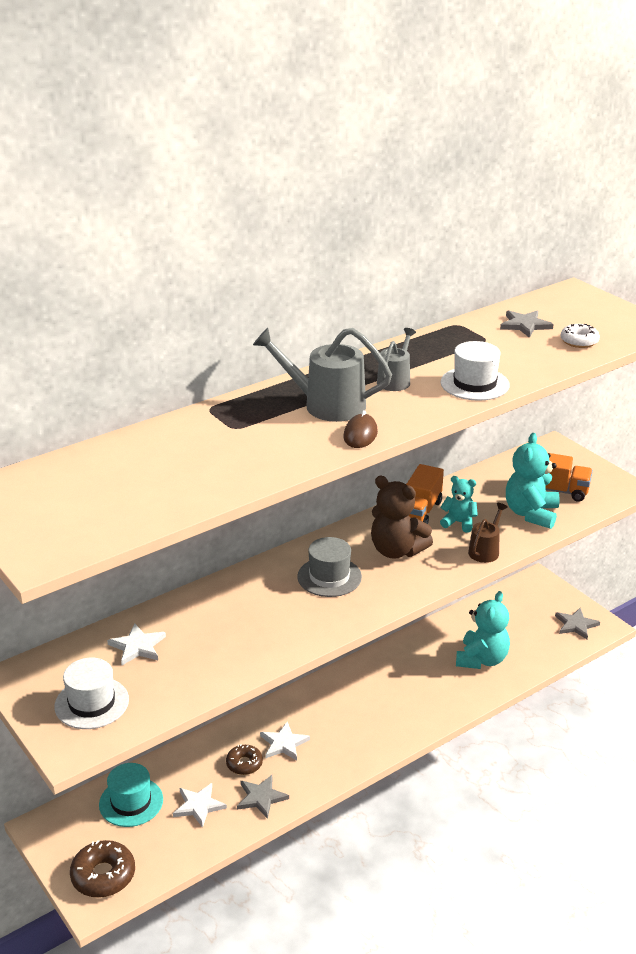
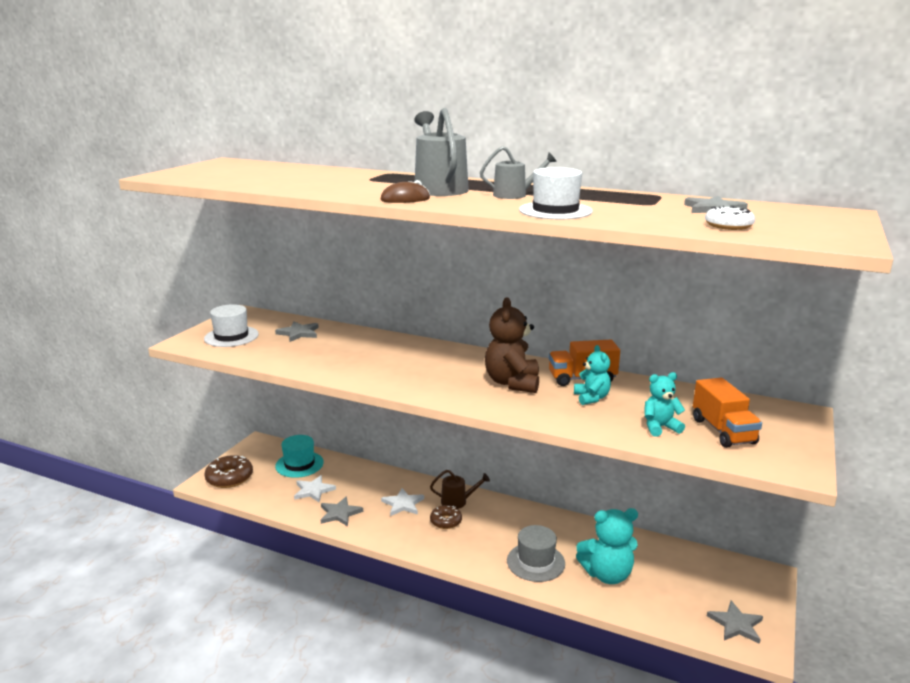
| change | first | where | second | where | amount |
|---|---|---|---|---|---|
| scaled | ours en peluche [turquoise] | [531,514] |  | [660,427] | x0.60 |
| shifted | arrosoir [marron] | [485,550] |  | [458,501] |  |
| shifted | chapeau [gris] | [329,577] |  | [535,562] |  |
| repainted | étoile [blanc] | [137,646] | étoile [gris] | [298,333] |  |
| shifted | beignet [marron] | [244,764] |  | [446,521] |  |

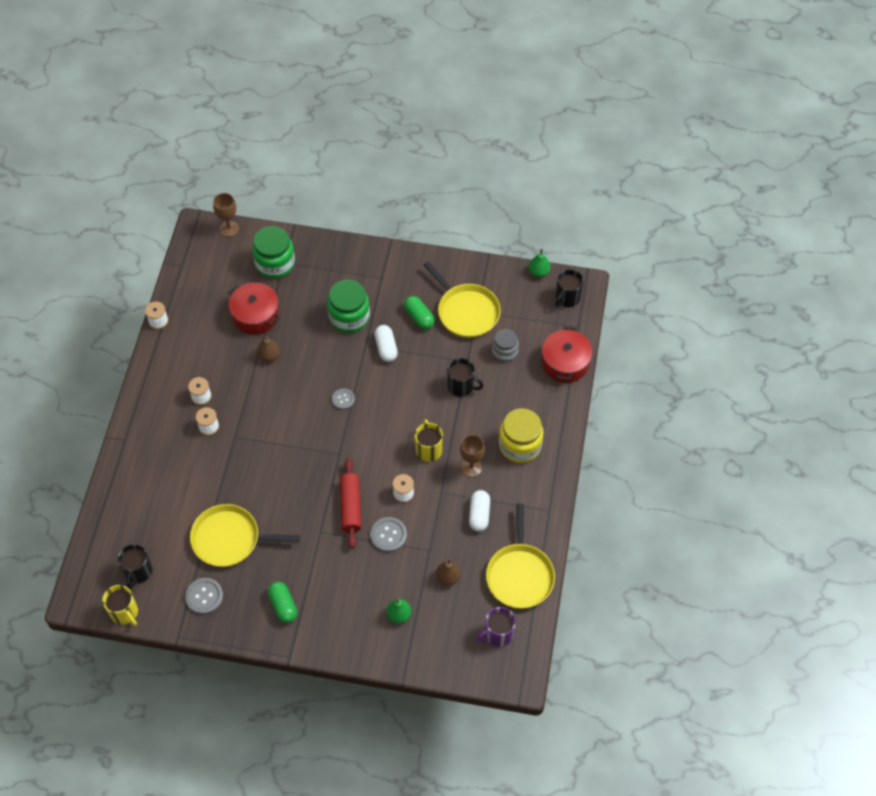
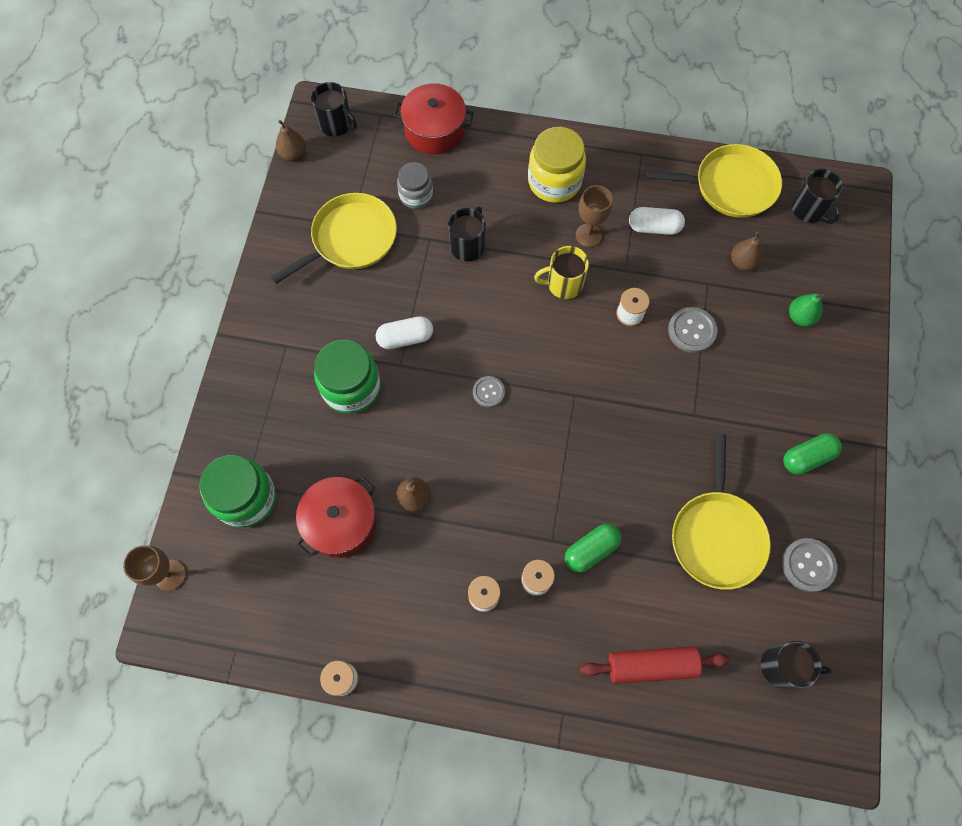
| change | first | where | second | where | amount |
|---|---|---|---|---|---|
| repainted | poire [vert] | [539,272] | poire [marron] | [293,154] |  |
| shifted | gélule [vert] | [419,317] |  | [591,550] |  |
| shifted | rouleau à pâtisserie [rouge] | [350,507] |  | [651,665] |  |
| gone | tasse [jaune] | [124,612] |  |  |  |
| repainted | tasse [violet] | [498,634] | tasse [noir] | [809,210] |  |

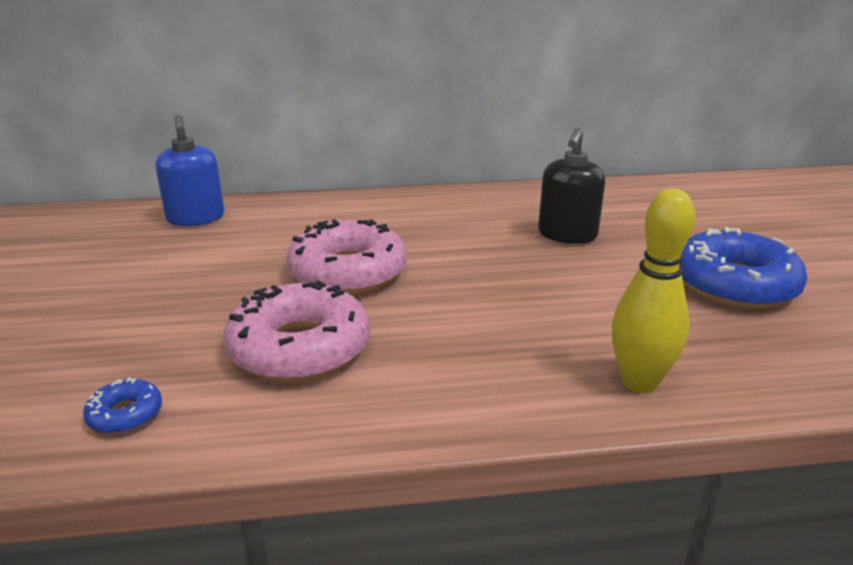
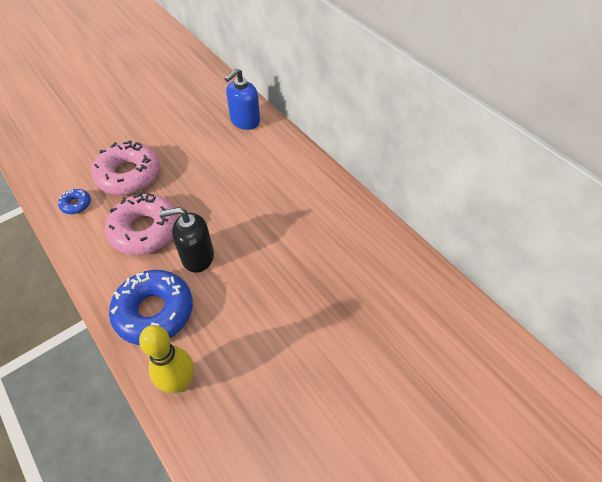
| change | first | where | second | where | amount |
|---|---|---|---|---|---|
| shifted | distributeur de savon [noir] | [567,235] |  | [197,256] |  |
| shifted | beignet [rose] | [348,272] |  | [128,175] |  |
| shifted | beignet [bleu] | [734,284] |  | [154,312] |  |

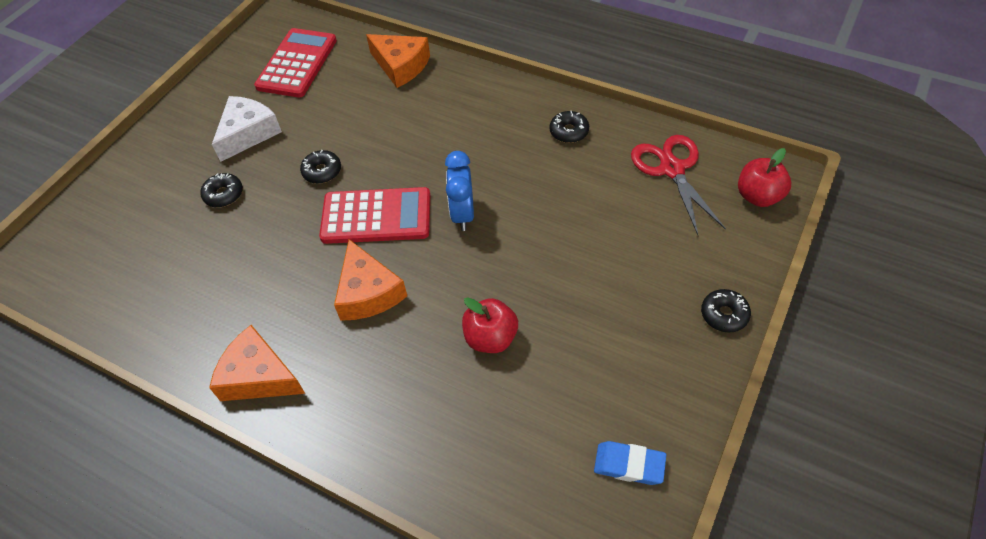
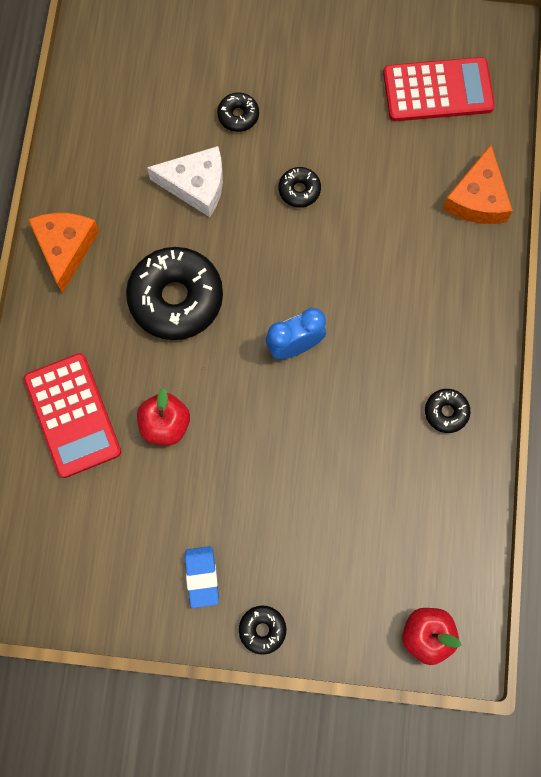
| change | first | where | second | where | amount |
|---|---|---|---|---|---|
| shifted | fromage [blanc] | [248,133] |  | [196,185] |  |
| gone | ciseaux [rouge] | [672,169] |  |  |  |
| shifted | calculatrice [rouge] | [376,216] |  | [72,415] |  |
| swapped | fromage [orange] | [368,292] | beignet [noir] | [176,298] |  |
| shifted | gomme [bleu] | [629,465] |  | [201,577] |  |

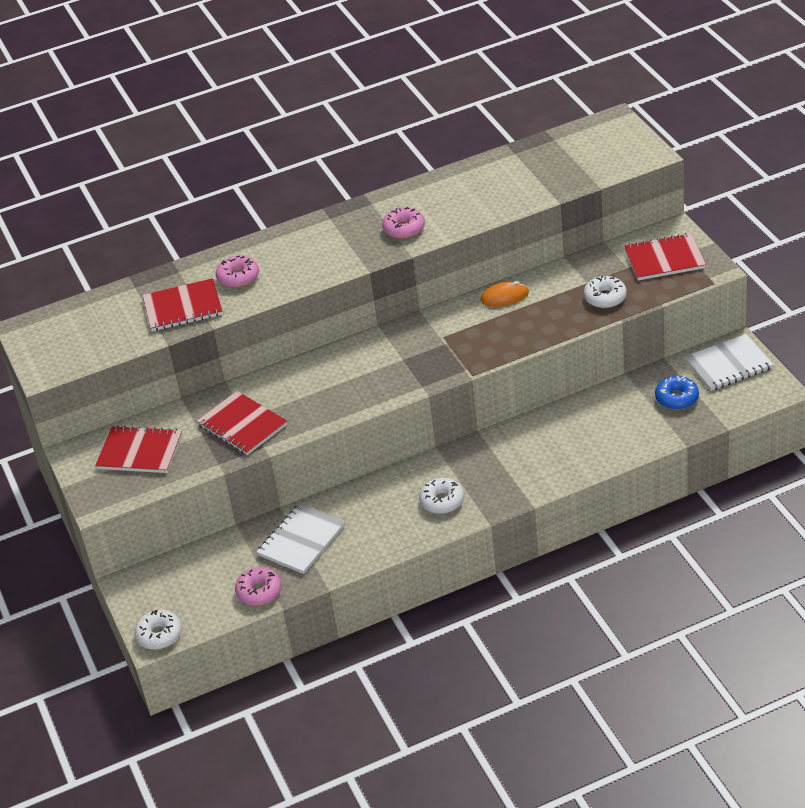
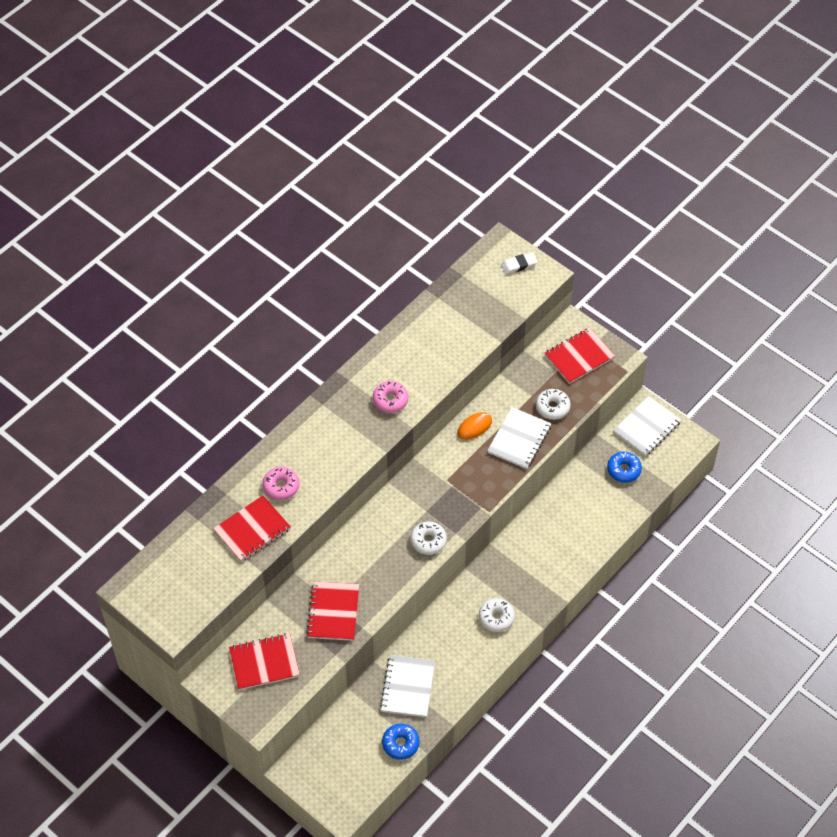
| change | first | where | second | where | amount |
|---|---|---|---|---|---|
| rotated | carnet [rouge] | [242,425] |  | [333,612] | 75 degrees clockwise |
| repainted | beignet [rose] | [259,592] | beignet [bleu] | [400,744] |  |
| shifted | beignet [blanc] | [159,635] |  | [428,541] |  |
| new |  |  | gomme [blanc] | [519,265] |  |
| new |  |  | carnet [blanc] | [519,439] |  |

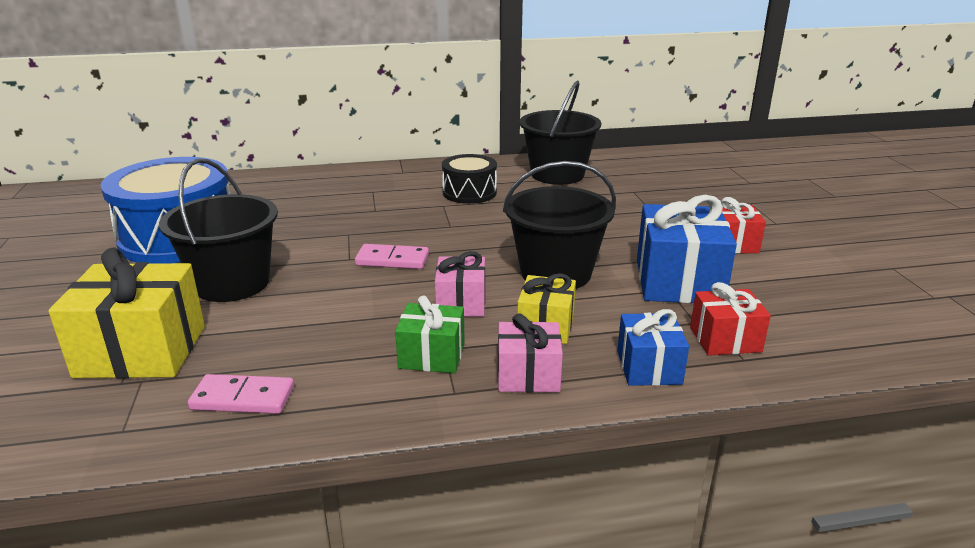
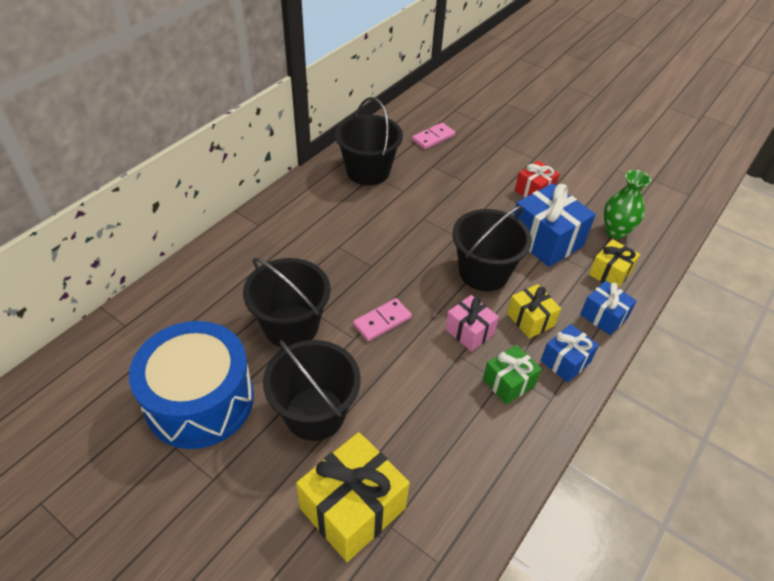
| change | first | where | second | where | amount |
|---|---|---|---|---|---|
| gone | tambour [noir] | [469,192] |  |  |  |
| repainted | cadeau [rouge] | [725,339] | cadeau [jaune] | [610,273] |  |
| repainted | cadeau [rose] | [528,375] | cadeau [bleu] | [565,361] |  |
| shifted | domino [rose] | [242,398] |  | [433,138] |  |
| new |  |  | vase [vert] | [615,231] |  |
| new |  |  | seau [noir] | [291,326] |  |

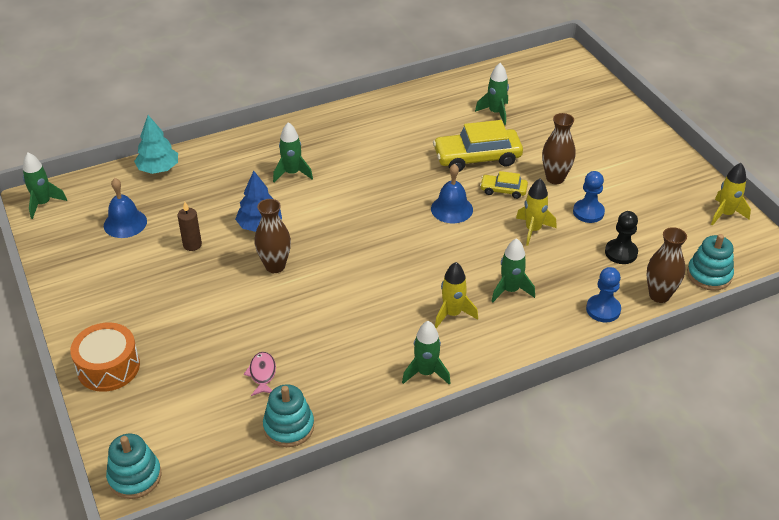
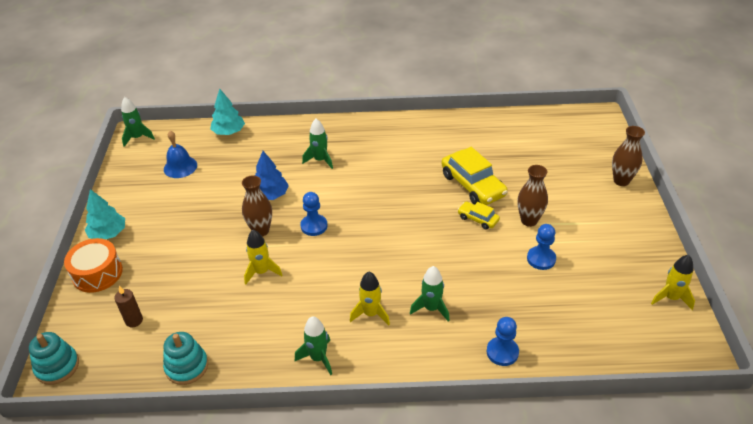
| change | first | where | second | where | amount |
|---|---|---|---|---|---|
| gone | fusée [vert] | [495,113] |  |  |  |
| rotated | voiture [jaune] | [477,158] |  | [472,185] | 135 degrees counterclockwise |
| gone | cloche [bleu] | [452,209] |  |  |  |
| shifted | fusée [jaune] | [533,230] |  | [262,272] |  |
| shifted | bougie [marron] | [192,245] |  | [134,320] |  |
| gone | pion [noir] | [621,253] |  |  |  |
| shifted | vase [marron] | [659,295] |  | [621,181] |  |
| gone | jouet à empiler [turquoise] | [709,275] |  |  |  |
| gone | poisson [rose] | [262,374] |  |  |  |
| new |  |  | arbre [turquoise] | [108,234] |  |
| new |  |  | pion [bleu] | [314,226] |  |

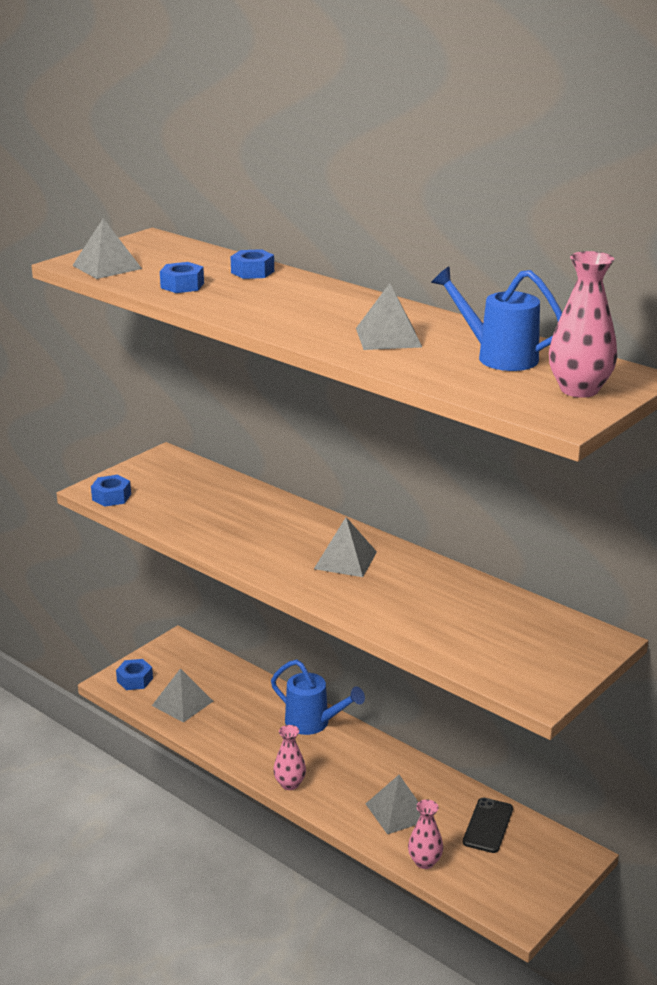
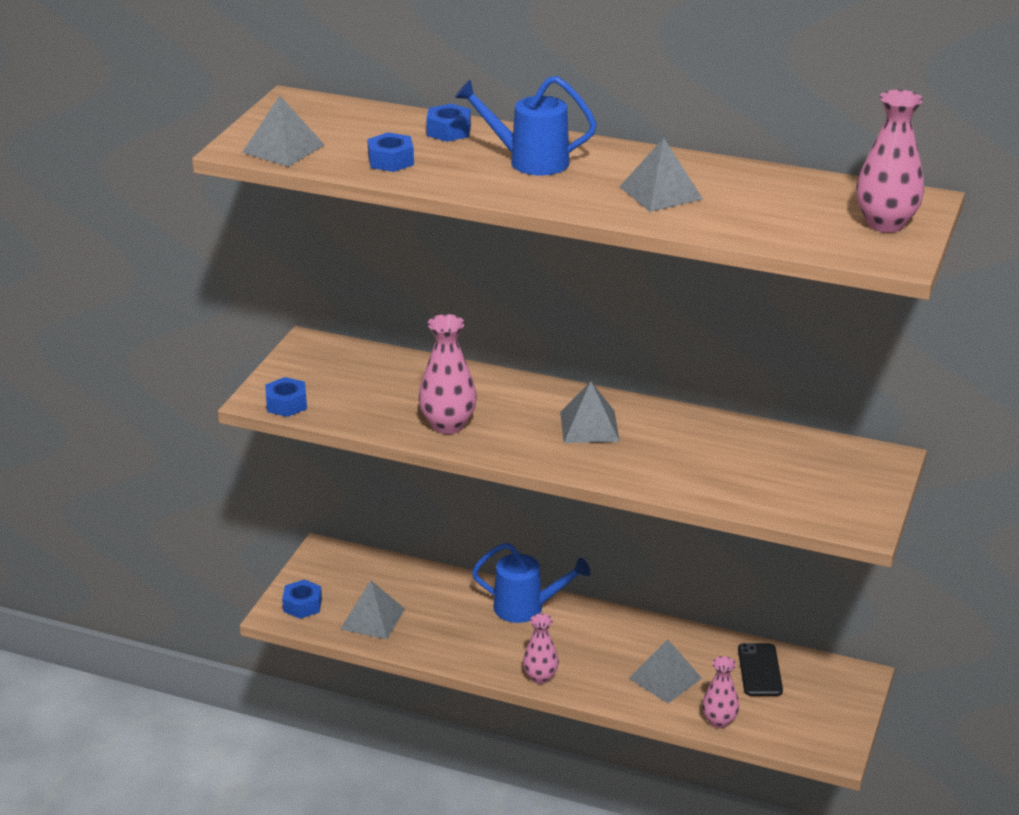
| change | first | where | second | where | amount |
|---|---|---|---|---|---|
| shifted | arrosoir [bleu] | [499,357] |  | [530,161] |  |
| new |  |  | vase [rose] | [448,425] |  |

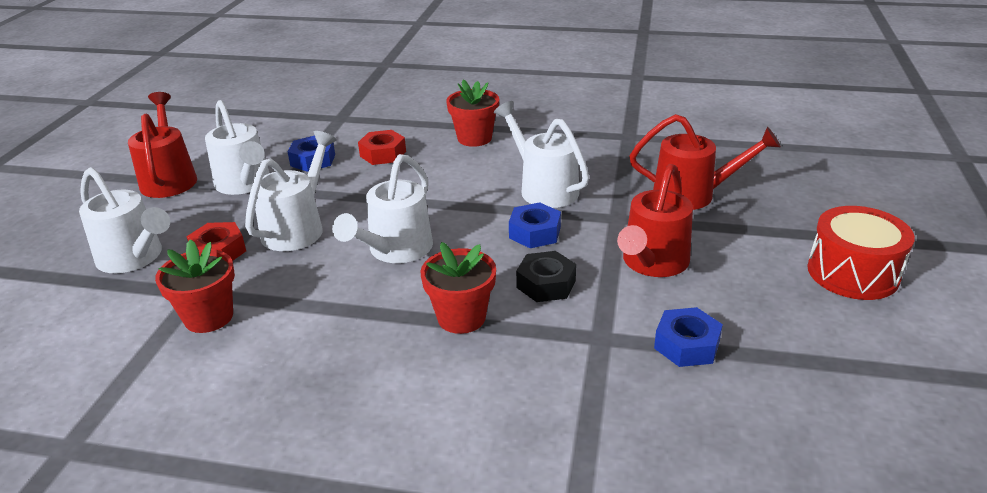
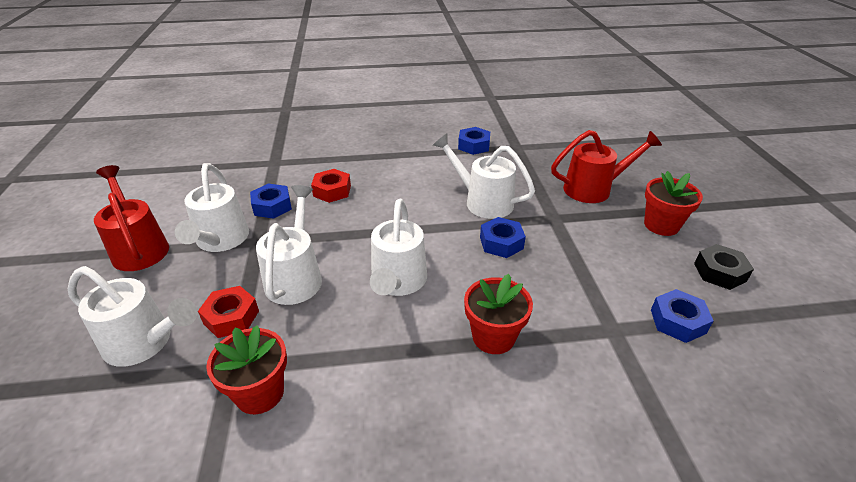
| change | first | where | second | where | amount |
|---|---|---|---|---|---|
| shifted | pot de fleurs [rouge] | [474,138] |  | [661,225] |  |
| rotated | arrosoir [blanc] | [245,184] |  | [220,241] | 45 degrees clockwise |
| gone | arrosoir [rouge] | [652,264] |  |  |  |
| gone | tambour [rouge] | [852,273] |  |  |  |
| shifted | écrou [noir] | [546,284] |  | [719,272] |  |
| new |  |  | écrou [bleu] | [473,145] |  |

